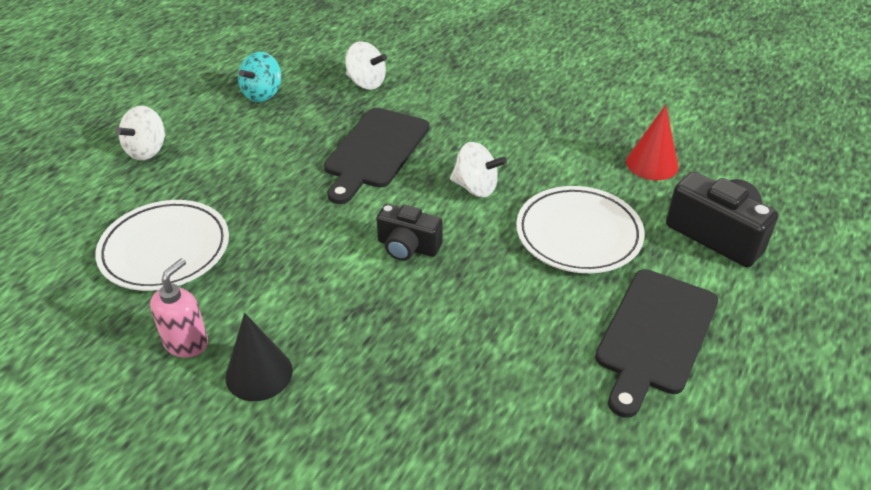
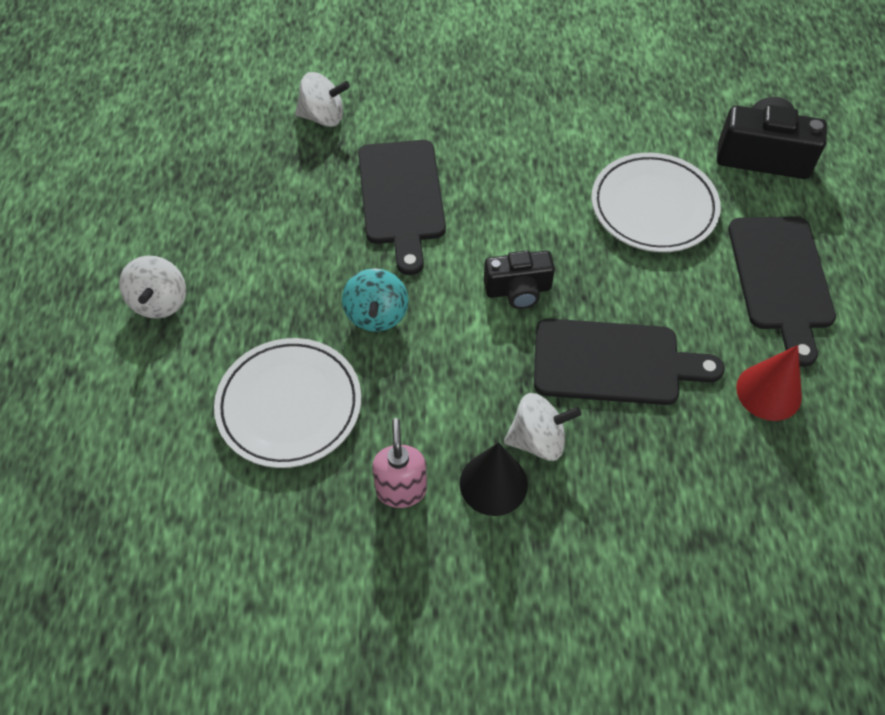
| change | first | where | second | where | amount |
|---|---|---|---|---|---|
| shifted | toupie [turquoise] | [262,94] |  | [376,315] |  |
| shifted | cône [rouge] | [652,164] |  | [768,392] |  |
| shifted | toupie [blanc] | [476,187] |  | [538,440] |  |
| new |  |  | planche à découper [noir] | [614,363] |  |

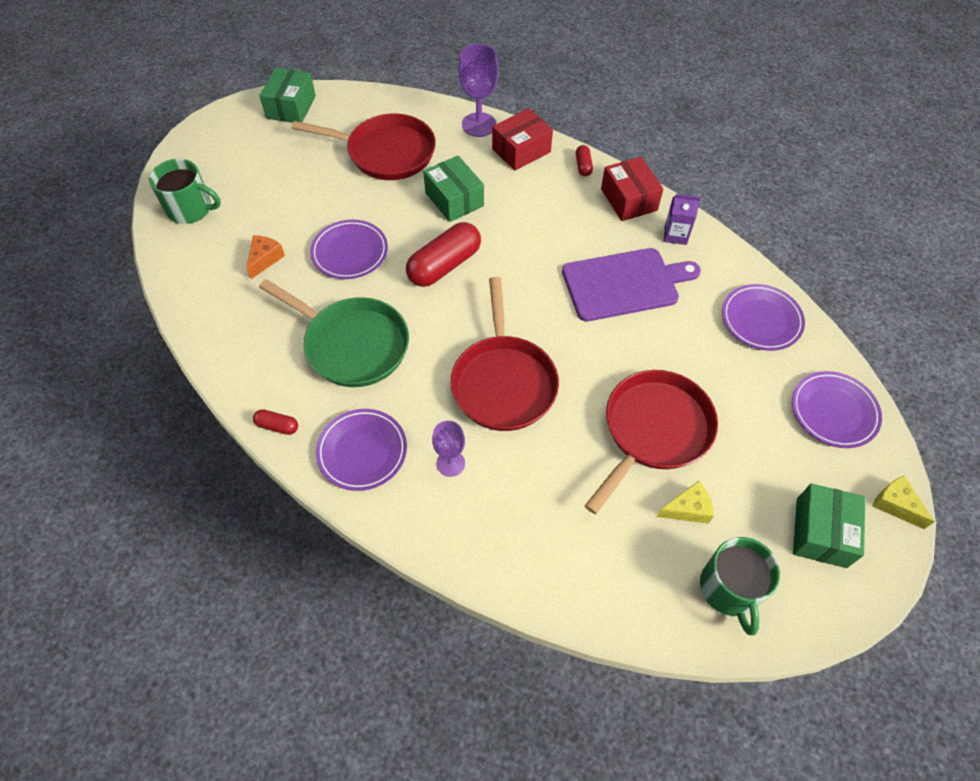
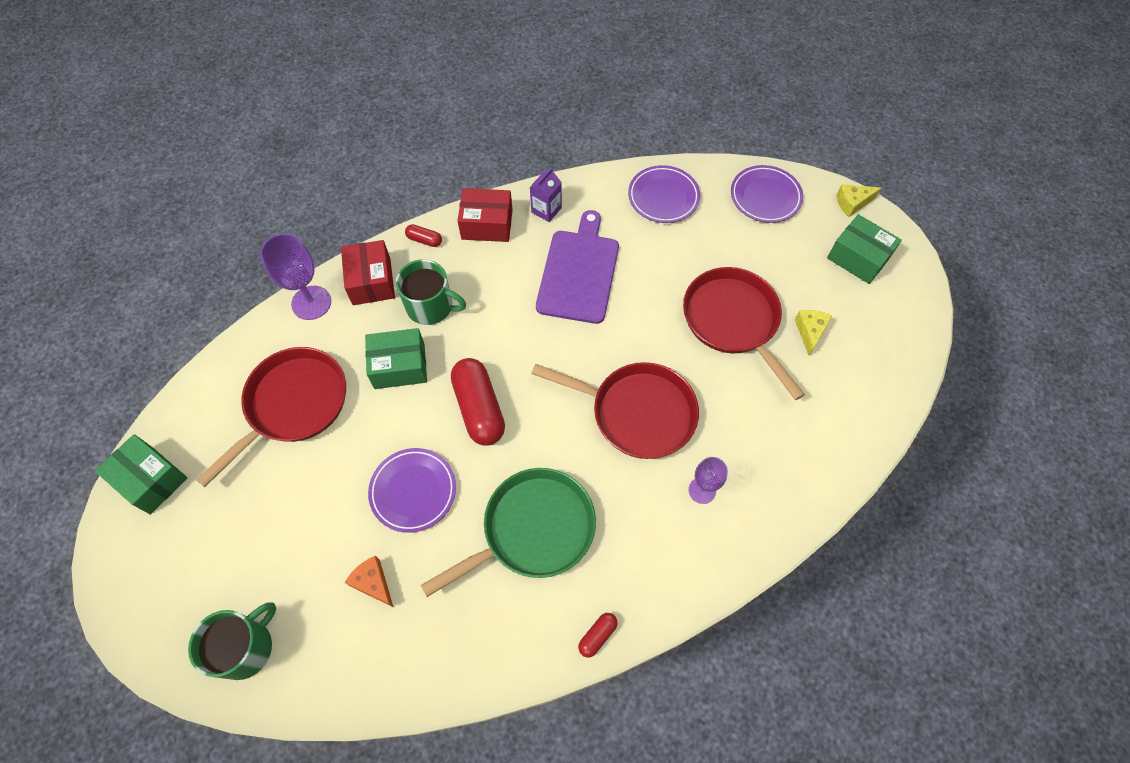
| change | first | where | second | where | amount |
|---|---|---|---|---|---|
| gone | assiette [violet] | [362,451] |  |  |  |
| shifted | tasse [vert] | [729,589] |  | [431,306] |  |

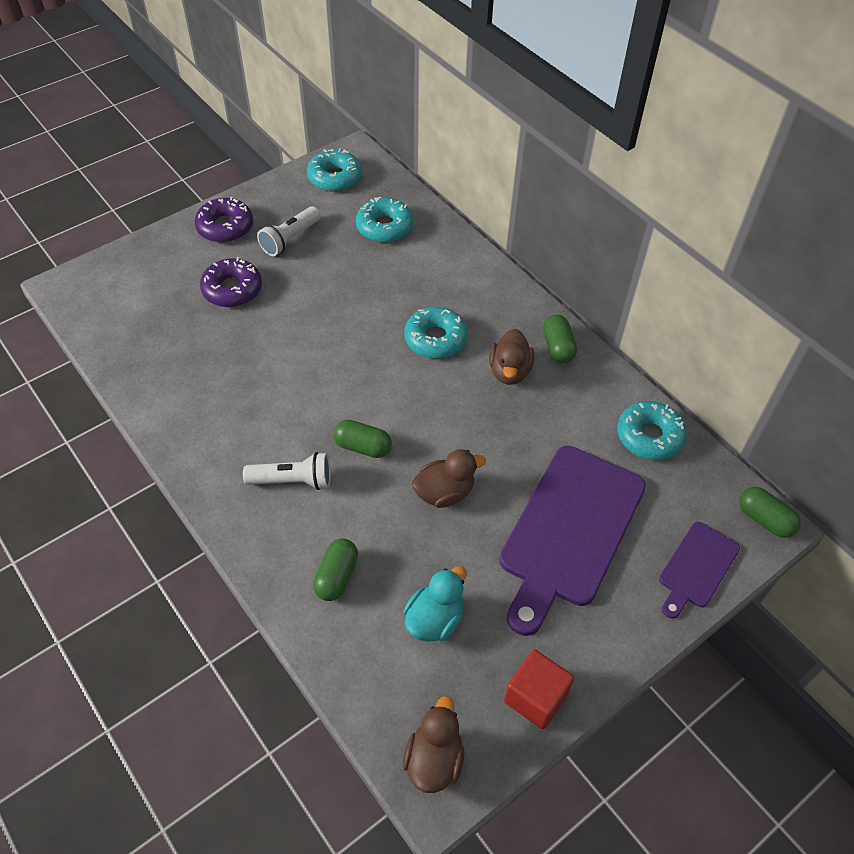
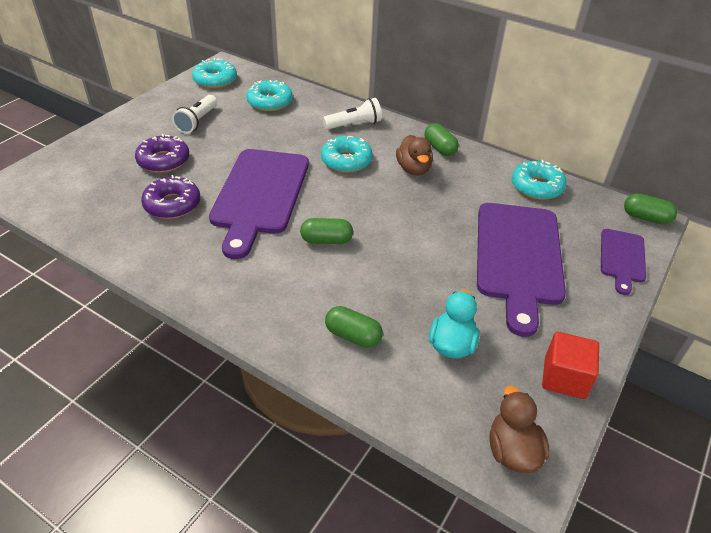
| change | first | where | second | where | amount |
|---|---|---|---|---|---|
| shifted | beignet [violet] | [225,227] |  | [172,204] |  |
| gone | canard [marron] | [444,492] |  |  |  |
| shifted | lampe de poche [blanc] | [293,481] |  | [354,124] |  |
| rotated | gélule [vert] | [336,576] |  | [353,336] | 60 degrees counterclockwise |
| new |  |  | planche à découper [violet] | [260,195] |  |

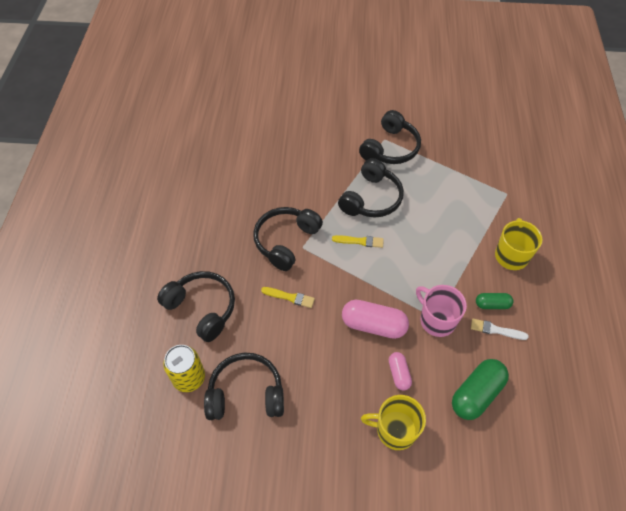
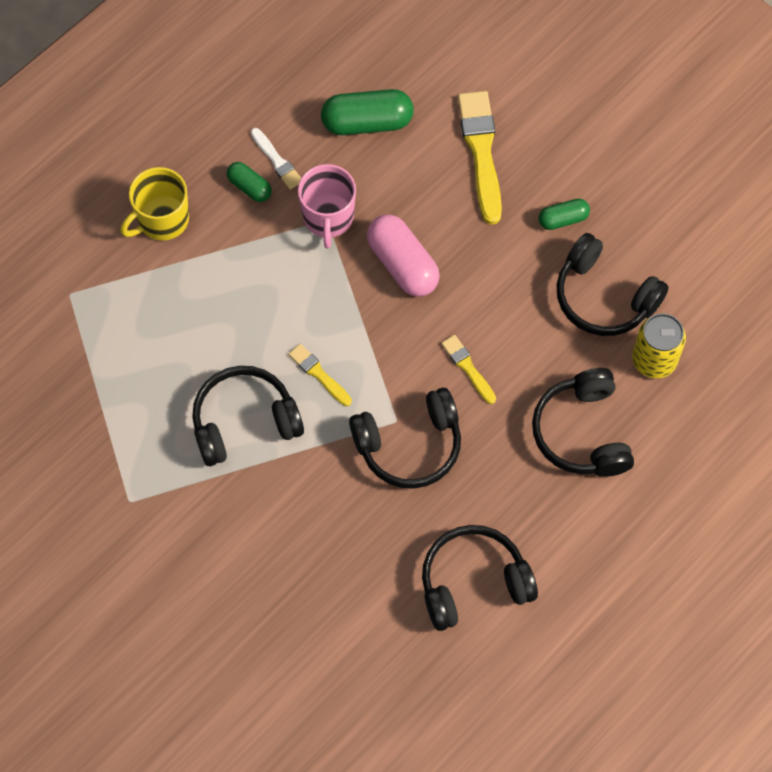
| change | first | where | second | where | amount |
|---|---|---|---|---|---|
| shifted | casque audio [noir] | [390,148] |  | [473,583] |  |
| gone | gélule [rose] | [399,374] |  |  |  |
| swapped | tasse [jaune] | [395,430] | pinceau [jaune] | [481,152] |  |
| new |  |  | gélule [vert] | [563,219] |  |

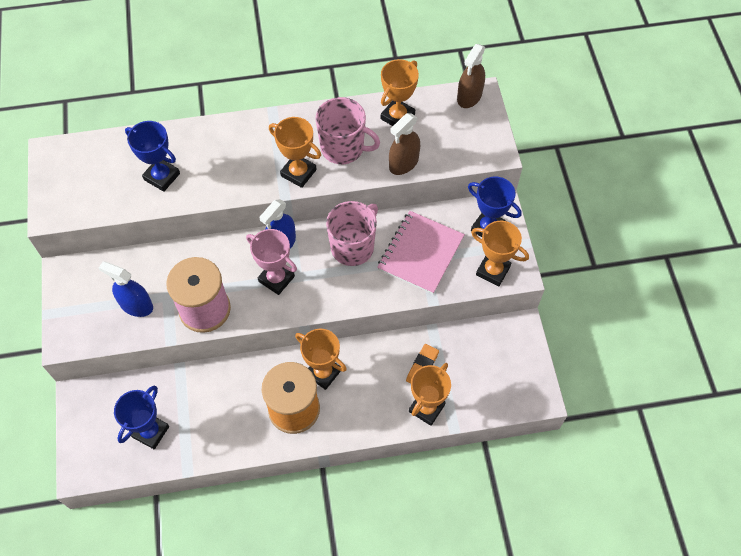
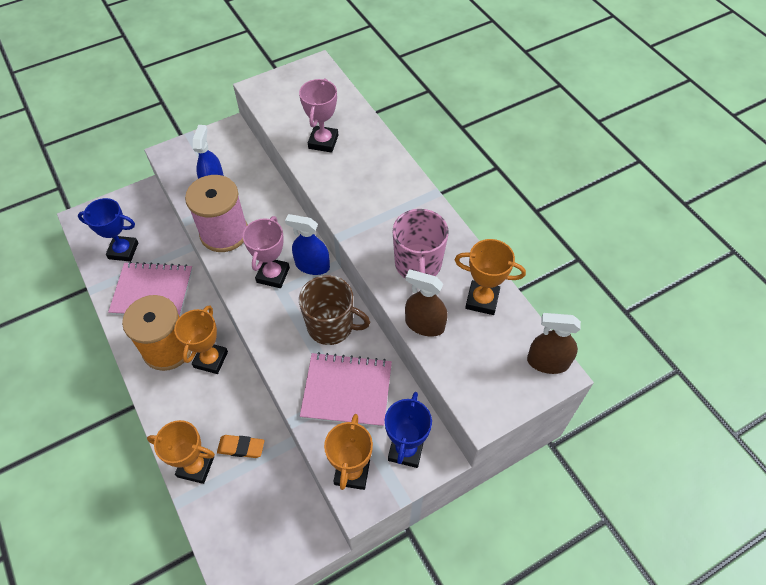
| change | first | where | second | where | amount |
|---|---|---|---|---|---|
| gone | trophée [orange] | [298,173] |  |  |  |
| repainted | trophée [bleu] | [162,176] | trophée [rose] | [323,142] |  |
| repainted | tasse [rose] | [353,247] | tasse [marron] | [331,326] |  |
| new |  |  | carnet [rose] | [152,291] |  |

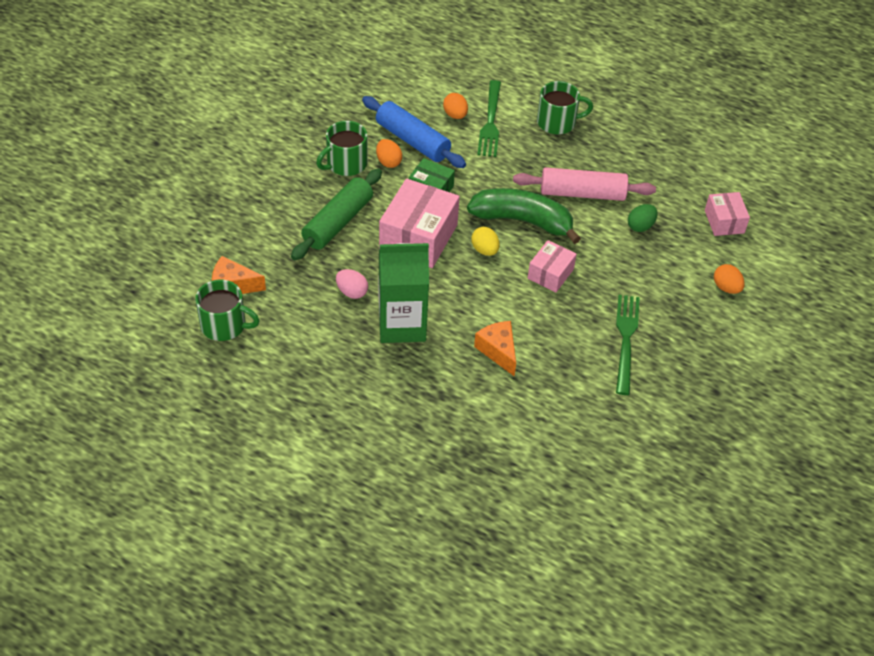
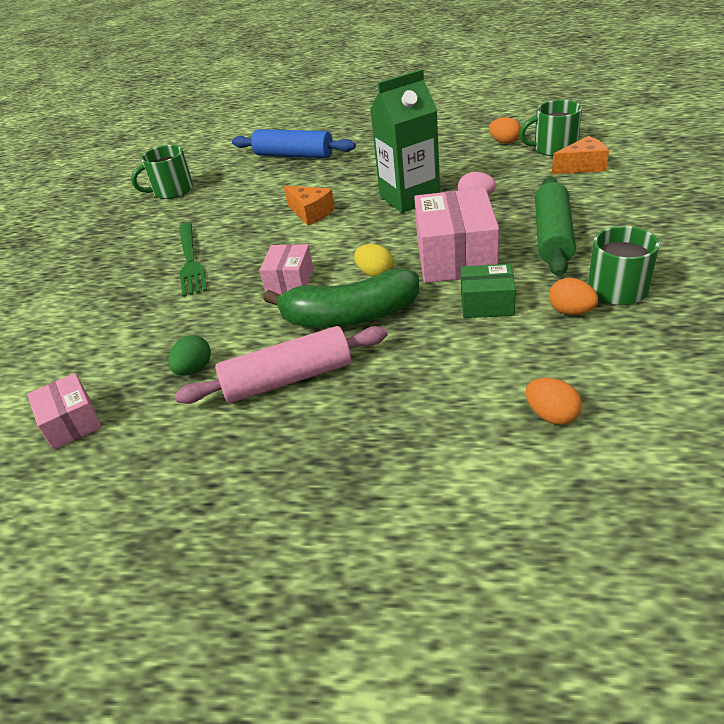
| change | first | where | second | where | amount |
|---|---|---|---|---|---|
| gone | fourchette [vert] | [490,122] |  |  |  |
| shifted | tasse [vert] | [557,122] |  | [172,191] |  |
| shifted | rouleau à pâtisserie [bleu] | [412,141] |  | [294,155] |  |
| shifted | œuf [orange] | [726,288] |  | [504,142] |  |

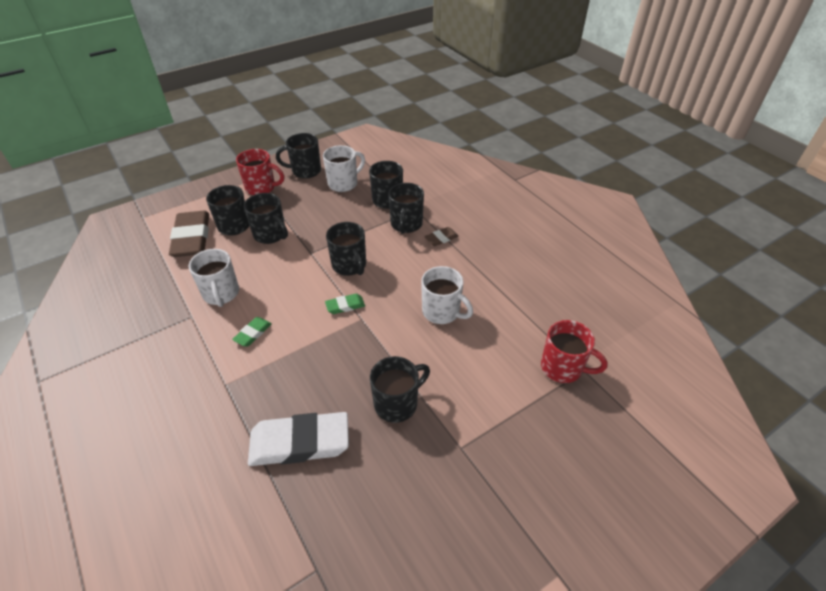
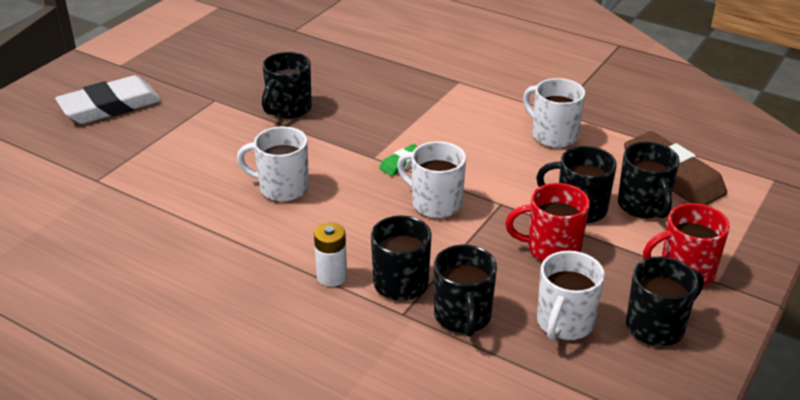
| change | first | where | second | where | amount |
|---|---|---|---|---|---|
| repainted | tasse [noir] | [349,265] | tasse [blanc] | [435,203] |  |
| swapped | gomme [marron] | [441,238] | pile [blanc] | [332,276] |  |
| gone | gomme [vert] | [253,333] |  |  |  |
| shifted | tasse [rouge] | [563,368] |  | [551,249] |  |
| shifted | gomme [blanc] | [300,442] |  | [110,106] |  |

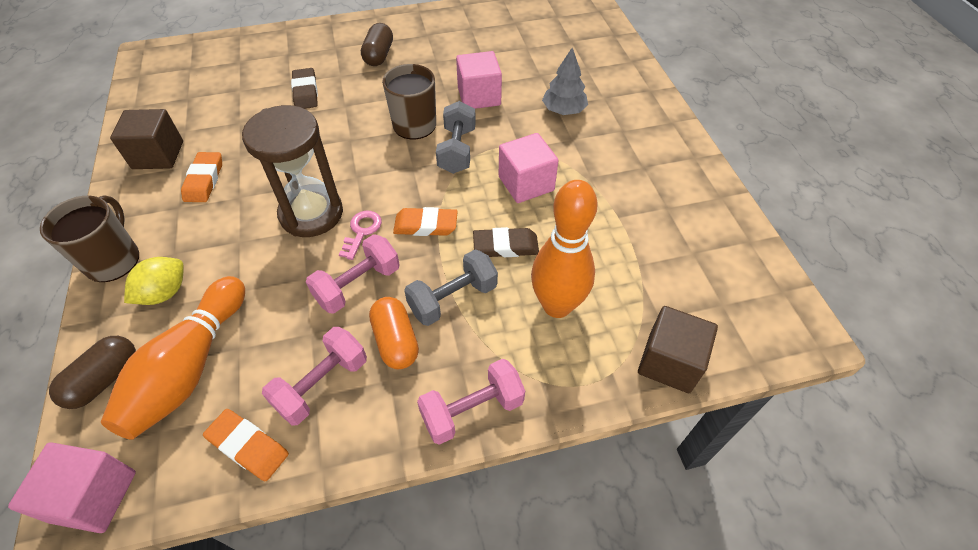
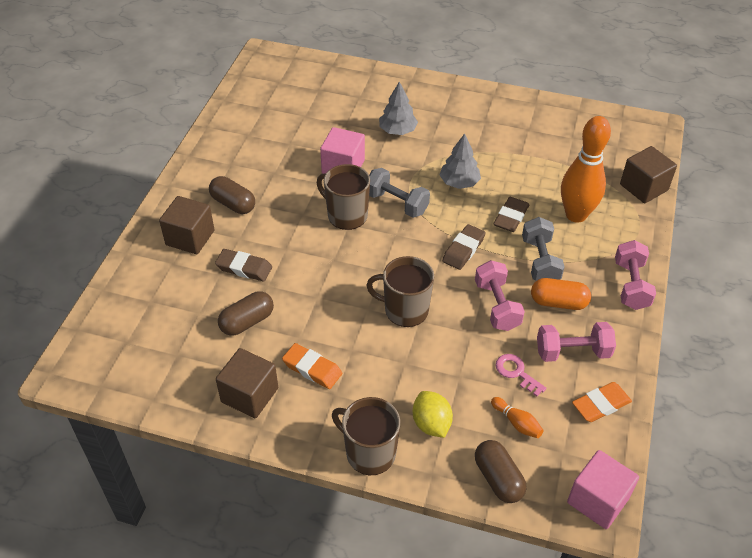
| change | first | where | second | where | amount |
|---|---|---|---|---|---|
| swapped | sablier [marron] | [311,213] | tasse [marron] | [405,310] |  |
| swapped | cube [rose] | [526,183] | arbre [gris] | [459,182] |  |
| repainted | gomme [orange] | [426,225] | gomme [marron] | [463,250] |  |
| shifted | clé [rose] | [361,231] |  | [516,373] |  |
| scaled | quille [orange] | [190,368] |  | [517,423] | x0.42 |
| rotated | haltère [rose] | [322,385] |  | [572,352] | 75 degrees counterclockwise |
| new |  |  | cube [marron] | [190,238] |  |
| new |  |  | gélule [marron] | [247,322] |  |

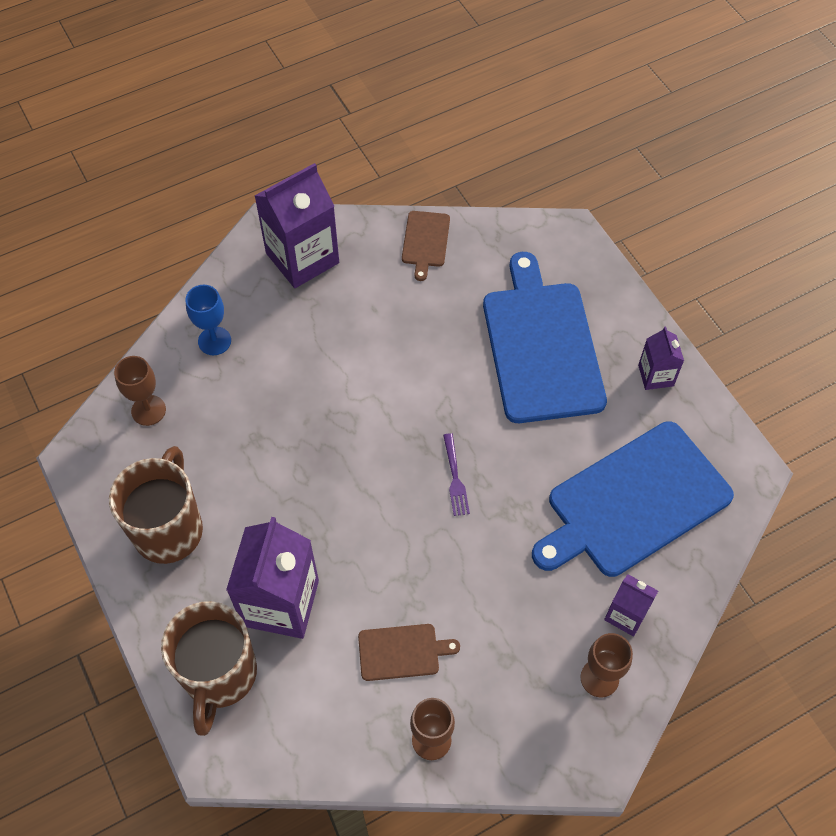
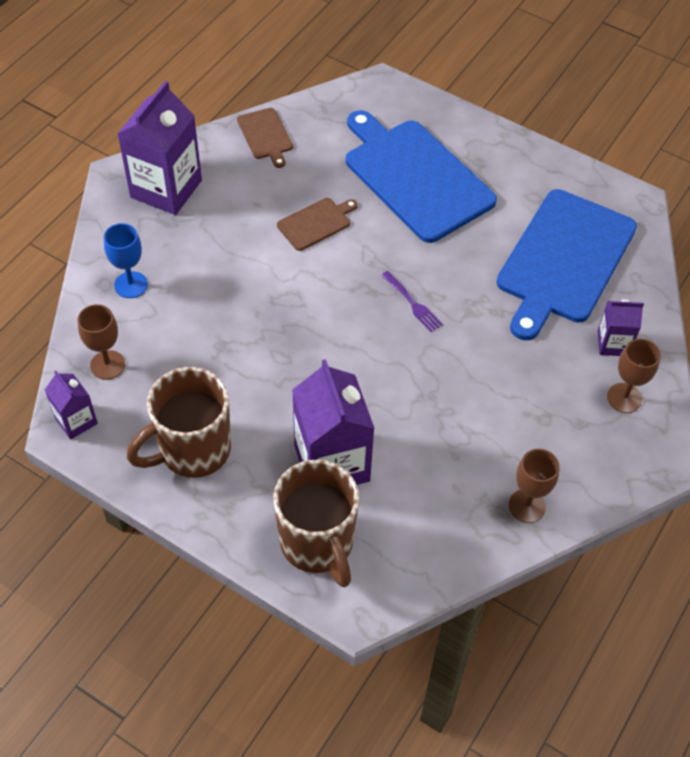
| change | first | where | second | where | amount |
|---|---|---|---|---|---|
| shifted | brique de lait [violet] | [655,375] |  | [76,421] |  |
| rotated | tasse [marron] | [169,529] |  | [193,450] | 105 degrees counterclockwise |
| shifted | planche à découper [marron] | [402,652] |  | [316,223] |  |

